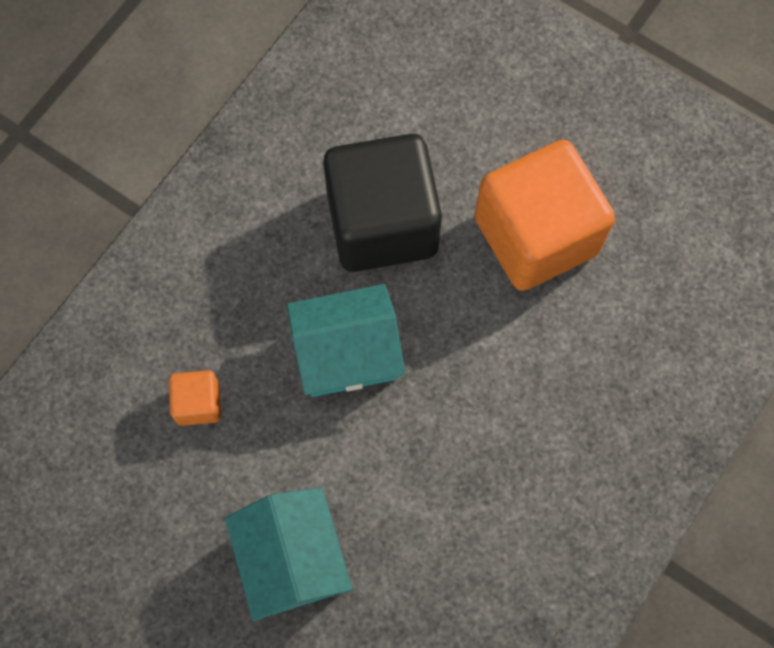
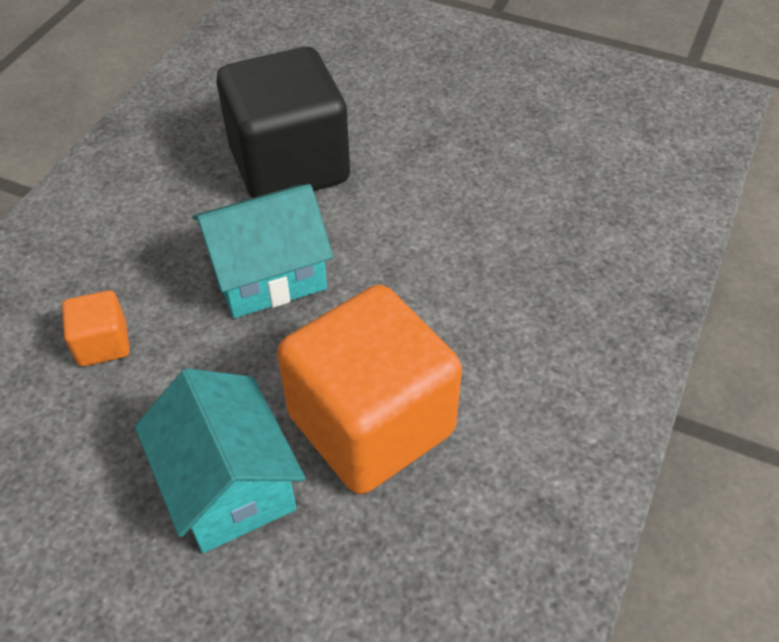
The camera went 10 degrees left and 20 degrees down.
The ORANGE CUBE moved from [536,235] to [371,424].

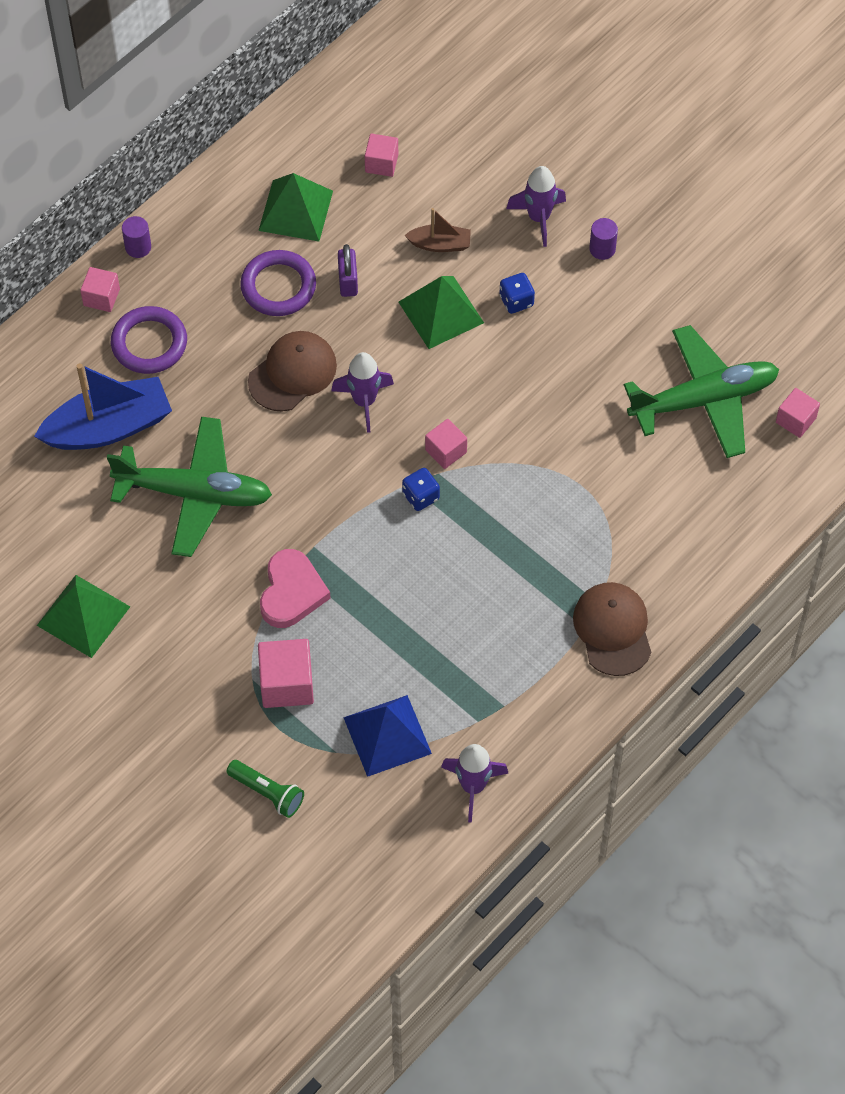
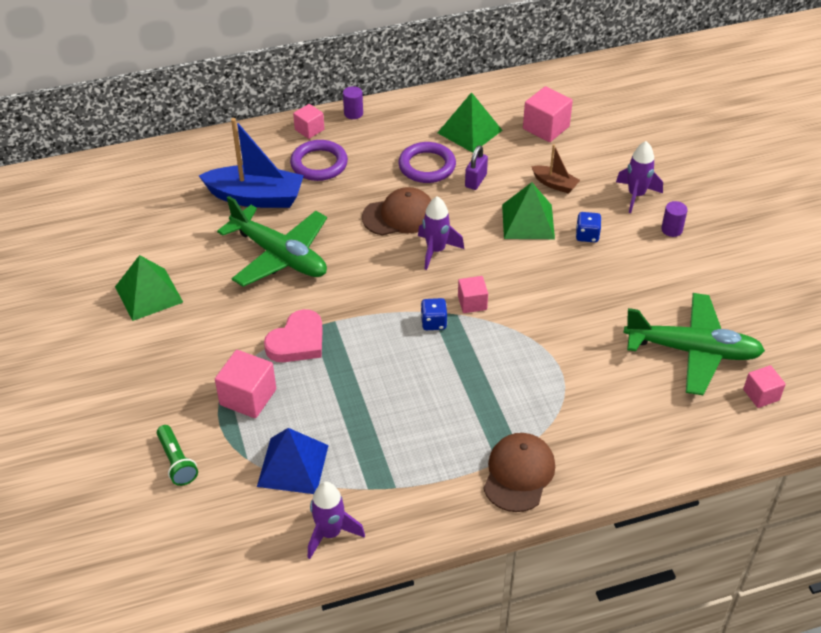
The camera went 30 degrees right and 15 degrees down.
The PINK CUBE at [381,163] changed to 1.59 times the size.

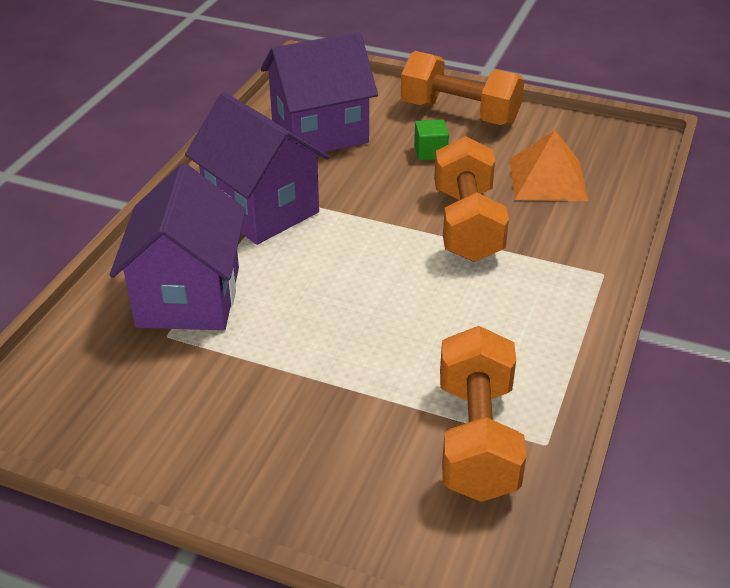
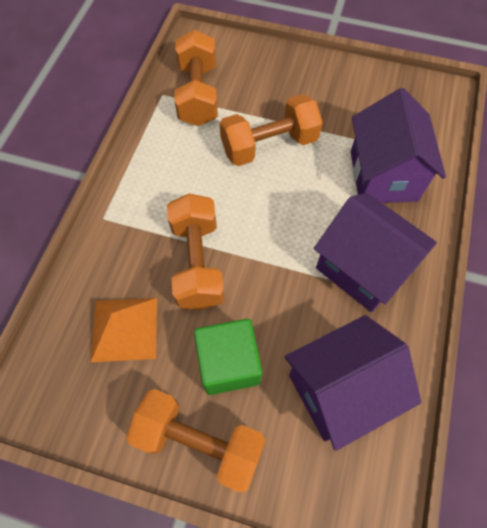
The camera went 175 degrees right and 25 degrees up.
The GREEN CUBE at [430,152] changed to 1.94 times the size.
The ORANGE DUMBBELL at [269,145] appeared.

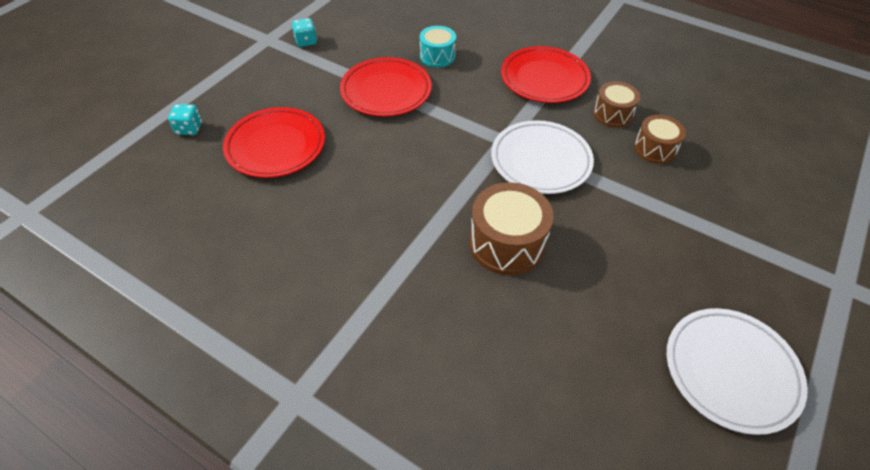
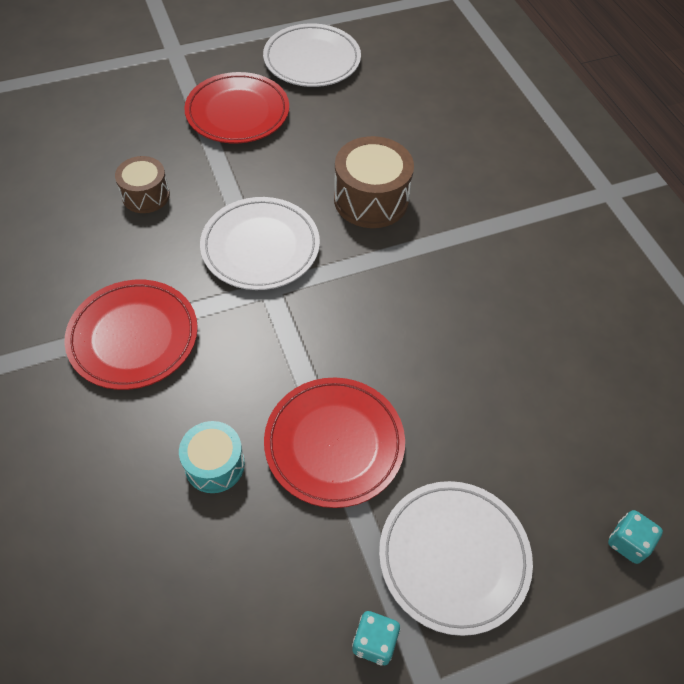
The camera went 145 degrees left and 5 degrees up.
The BROWN DRUM at [613,114] disappeared.
The RED PLATE moved from [276,146] to [237,112].
The WHITE PLATE at [453,557] appeared.

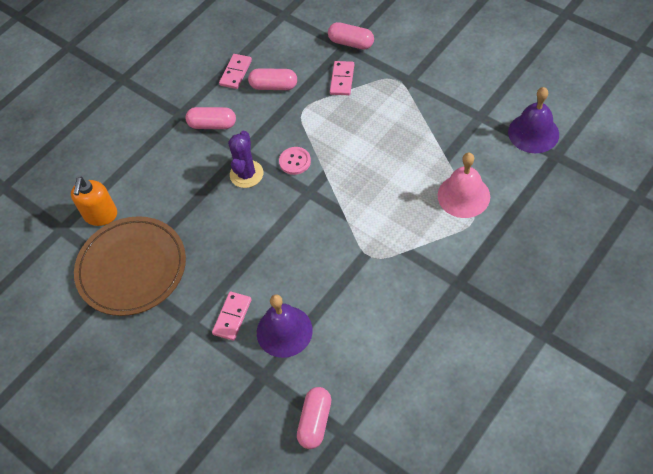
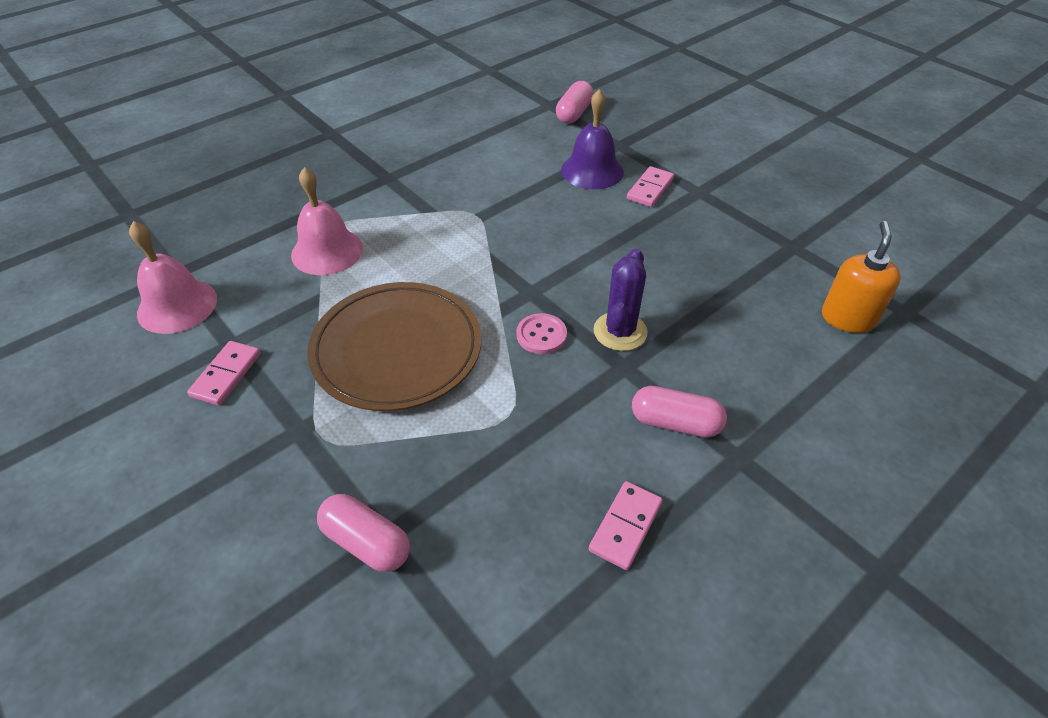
The camera went 175 degrees left and 10 degrees down.
The PINK DOMINO moved from [342,79] to [226,375].
The PINK CAPSULE at [274,86] disappeared.
The PURPLE BELL at [533,133] became the PINK BELL at [177,306].
The BROWN PLATE moved from [132,268] to [397,349].

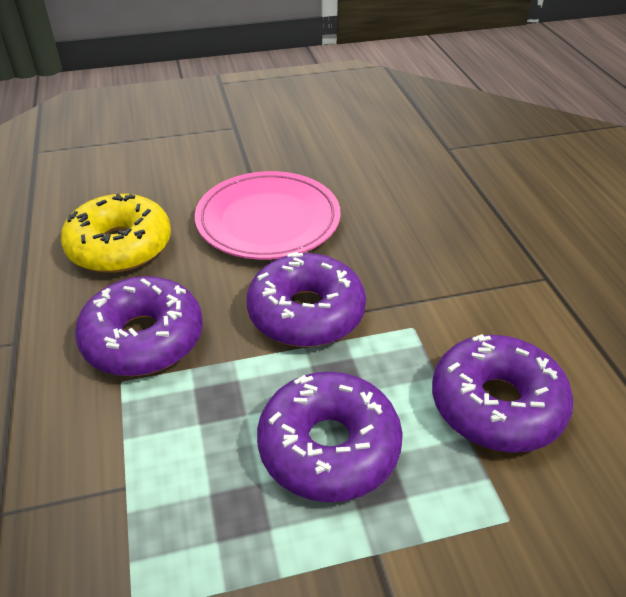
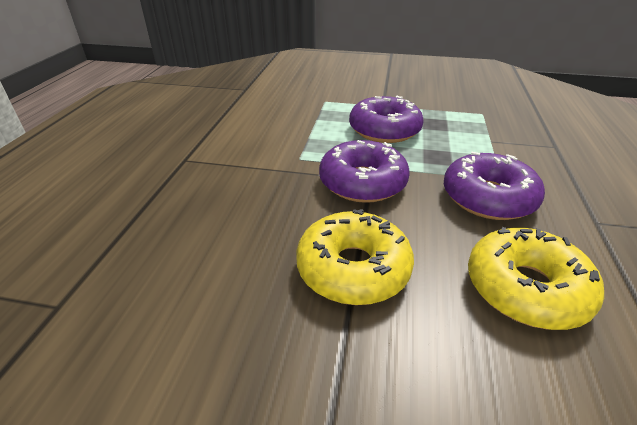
The camera went 155 degrees left and 5 degrees down.
The PINK PLATE at [268,221] was replaced by the YELLOW DONUT at [353,269].
The PURPLE DONUT at [496,405] disappeared.

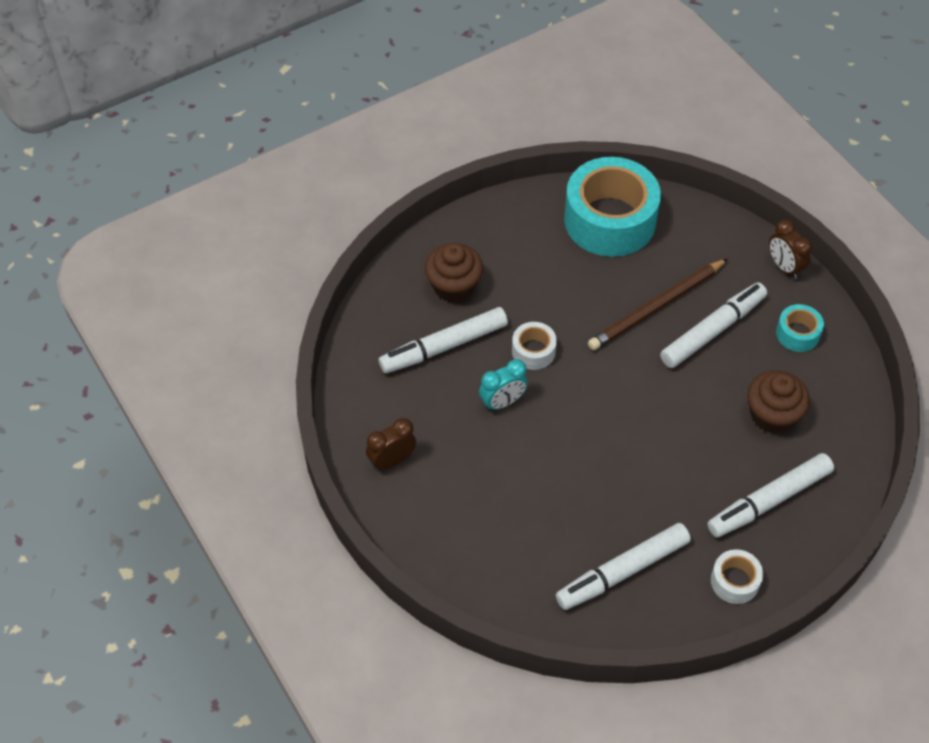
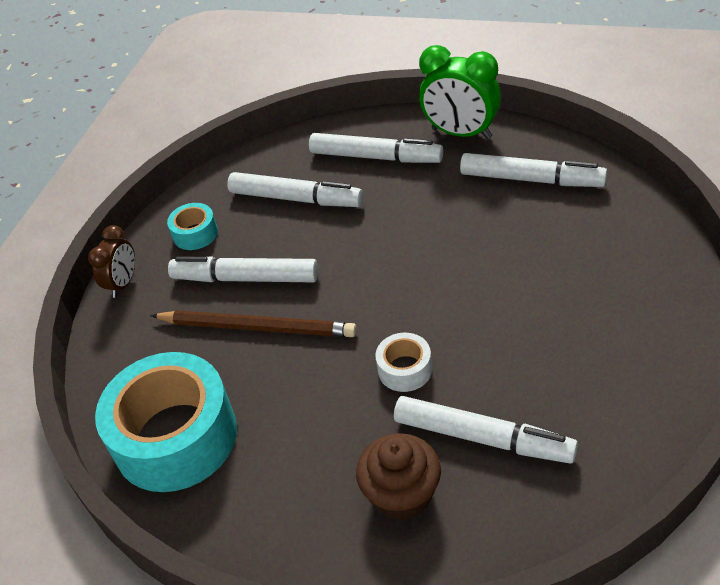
The camera went 125 degrees left and 10 degrees down.
The TURQUOISE CLOCK at [502,402] disappeared.
The BROWN CUPCAKE at [772,415] was replaced by the WHITE MARKER at [296,199].
The BROWN CLOCK at [392,461] disappeared.
The WHITE TAPE at [734,581] was replaced by the GREEN CLOCK at [461,133].

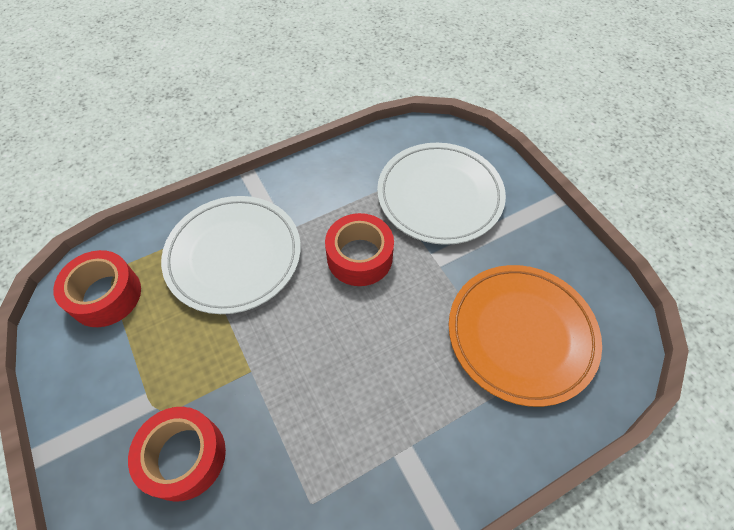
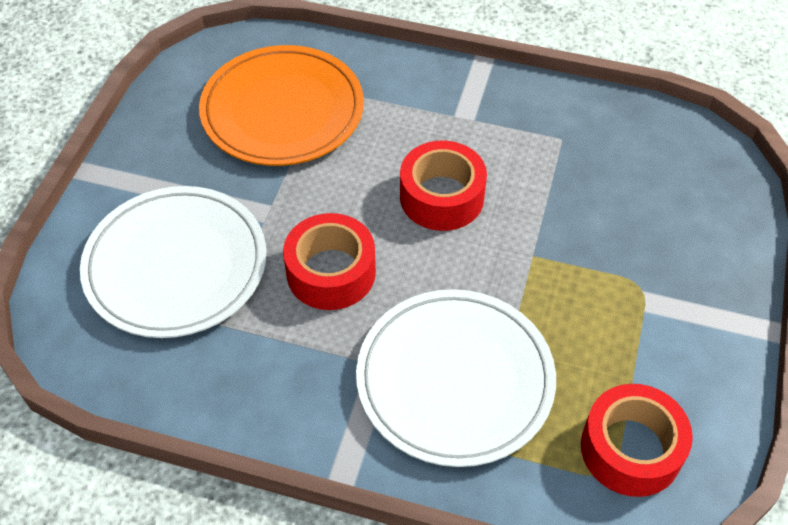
The camera went 135 degrees left and 5 degrees down.
The RED TAPE moved from [184,456] to [441,197].

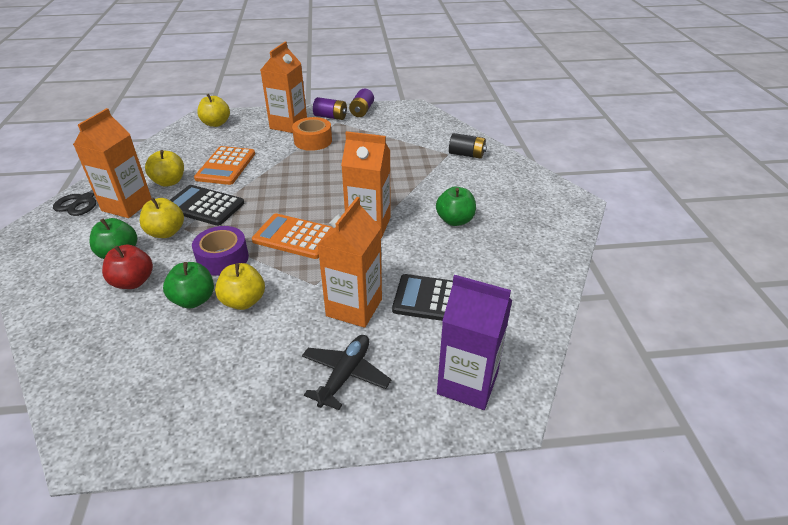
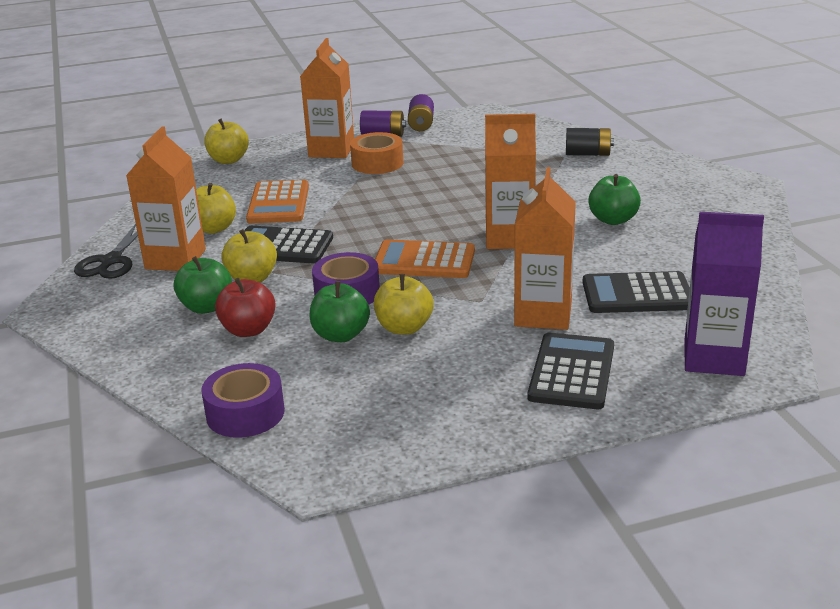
The camera went 10 degrees left and 10 degrees down.
The BLACK PLANE at [345,375] was replaced by the BLACK CALCULATOR at [572,372].
The PURPLE TAPE at [245,413] appeared.

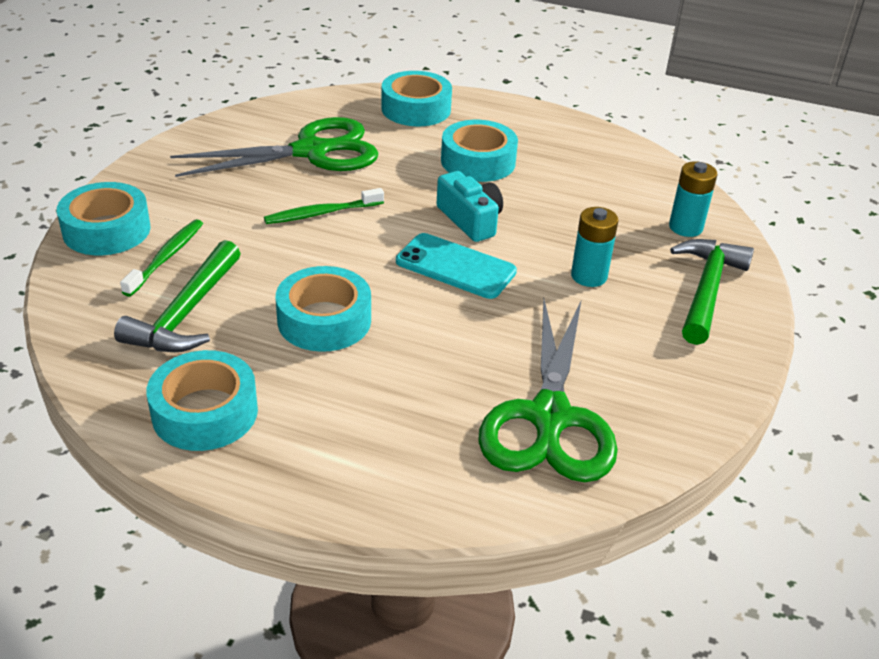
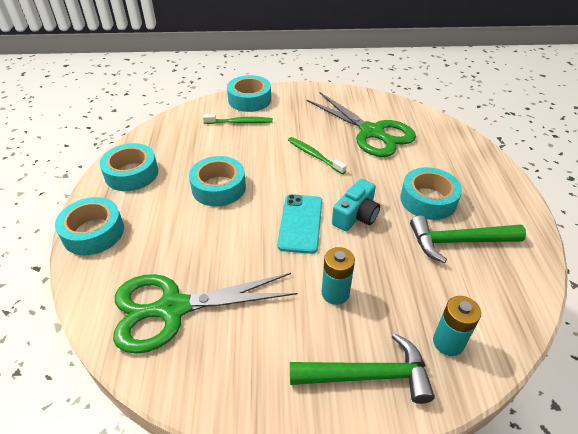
The camera went 70 degrees right and 5 degrees up.
The TURQUOISE TAPE moved from [416,109] to [93,232].
The GREEN HAMMER moved from [186,313] to [458,242].

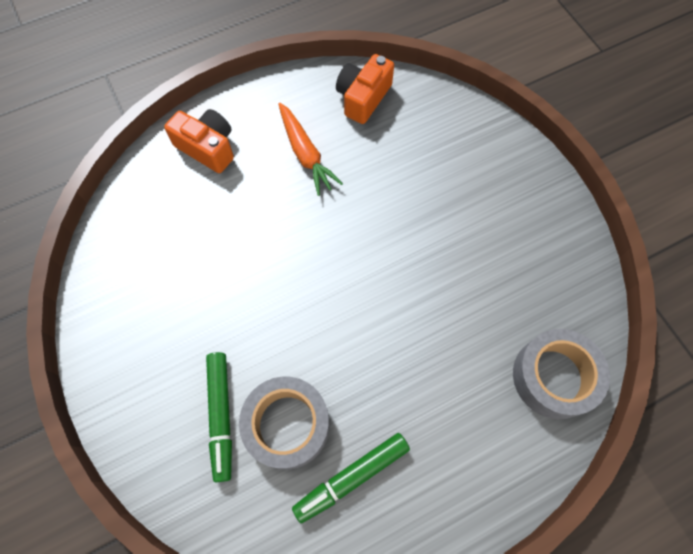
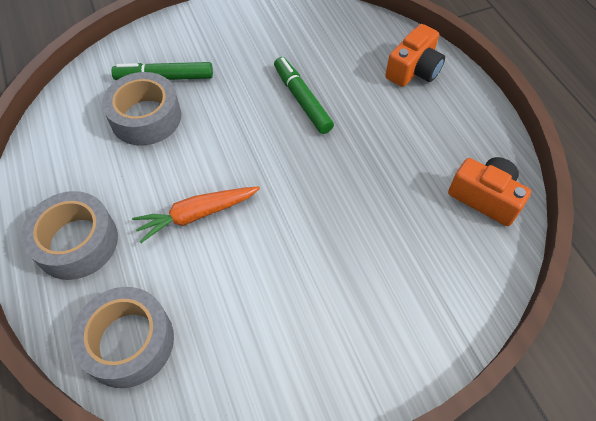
The camera went 95 degrees right and 10 degrees down.
The ORANGE CARROT moved from [305,154] to [196,215].
The GREEN MARKER moved from [351,477] to [302,100].
The GREY TAPE at [77,242] appeared.

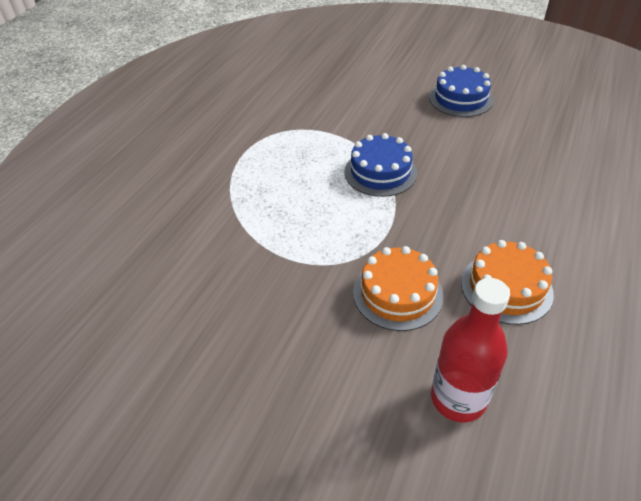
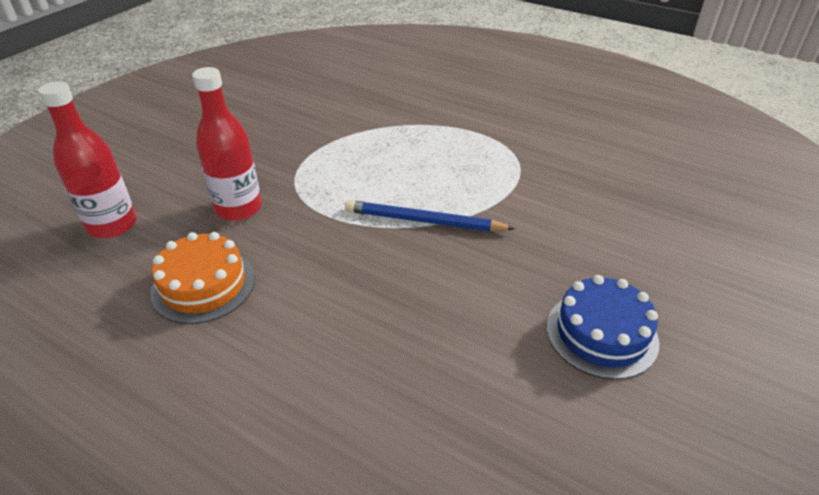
The camera went 95 degrees right and 5 degrees down.
The BLUE CAKE at [380,172] was replaced by the BLUE PENCIL at [424,221].
The ORANGE CAKE at [397,293] was replaced by the RED BOTTLE at [238,208].

